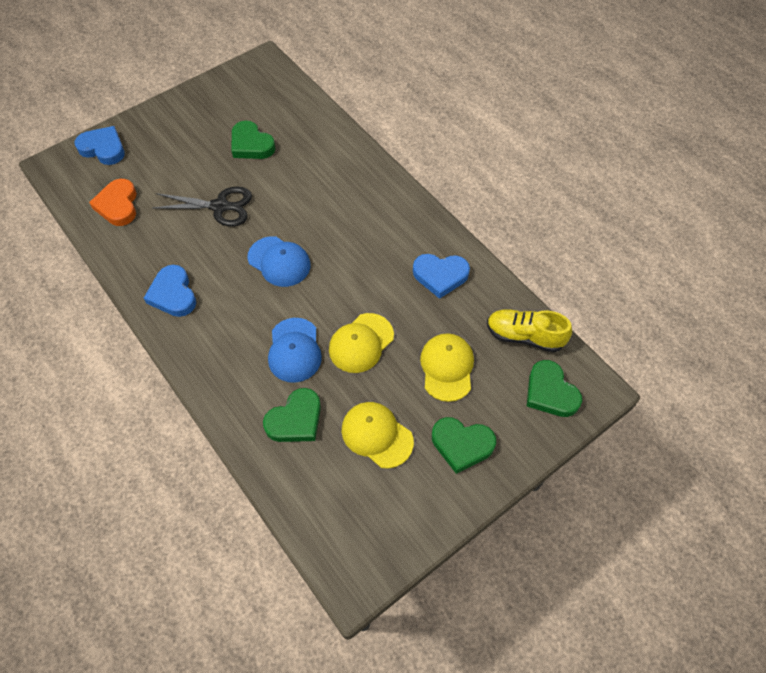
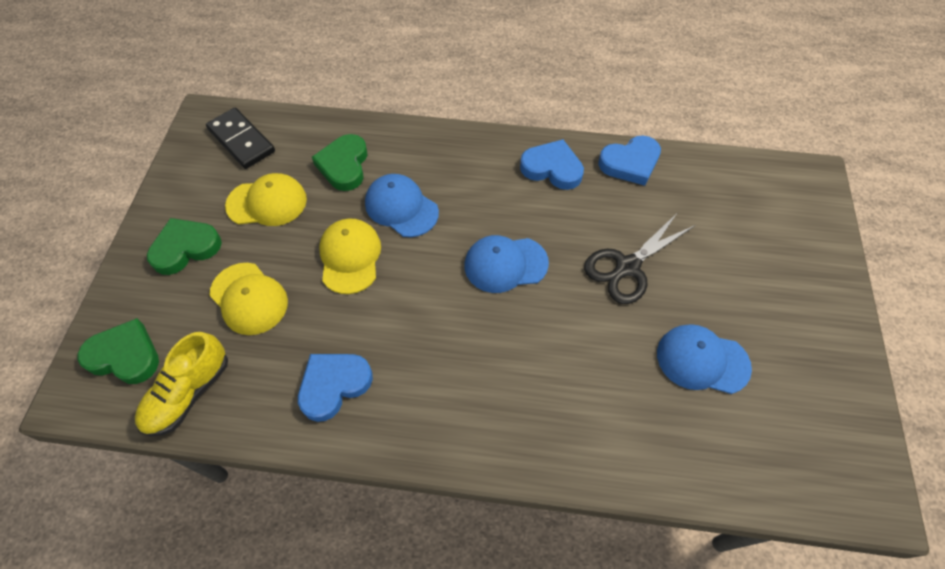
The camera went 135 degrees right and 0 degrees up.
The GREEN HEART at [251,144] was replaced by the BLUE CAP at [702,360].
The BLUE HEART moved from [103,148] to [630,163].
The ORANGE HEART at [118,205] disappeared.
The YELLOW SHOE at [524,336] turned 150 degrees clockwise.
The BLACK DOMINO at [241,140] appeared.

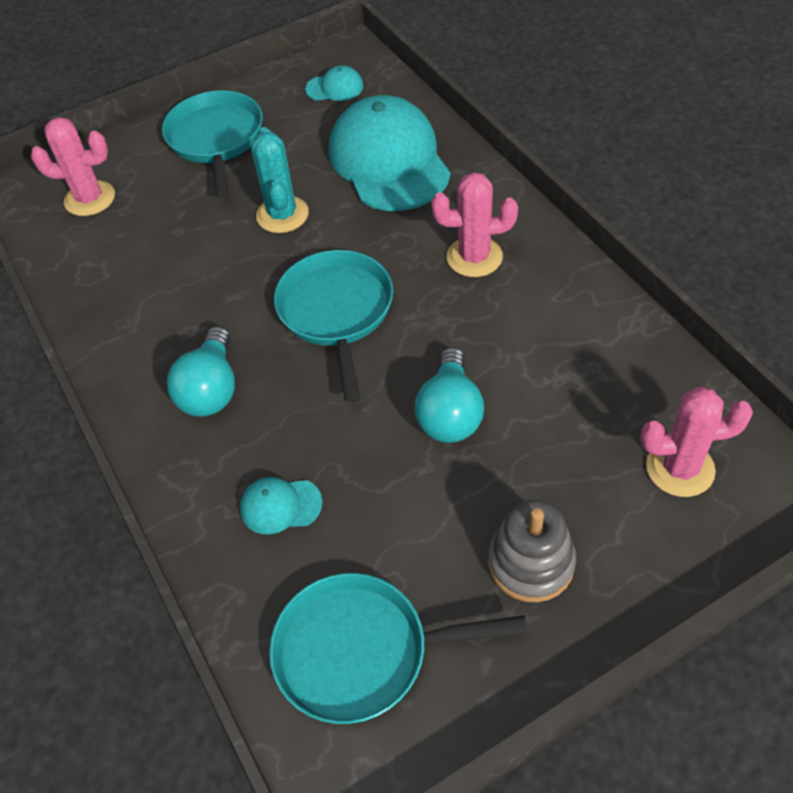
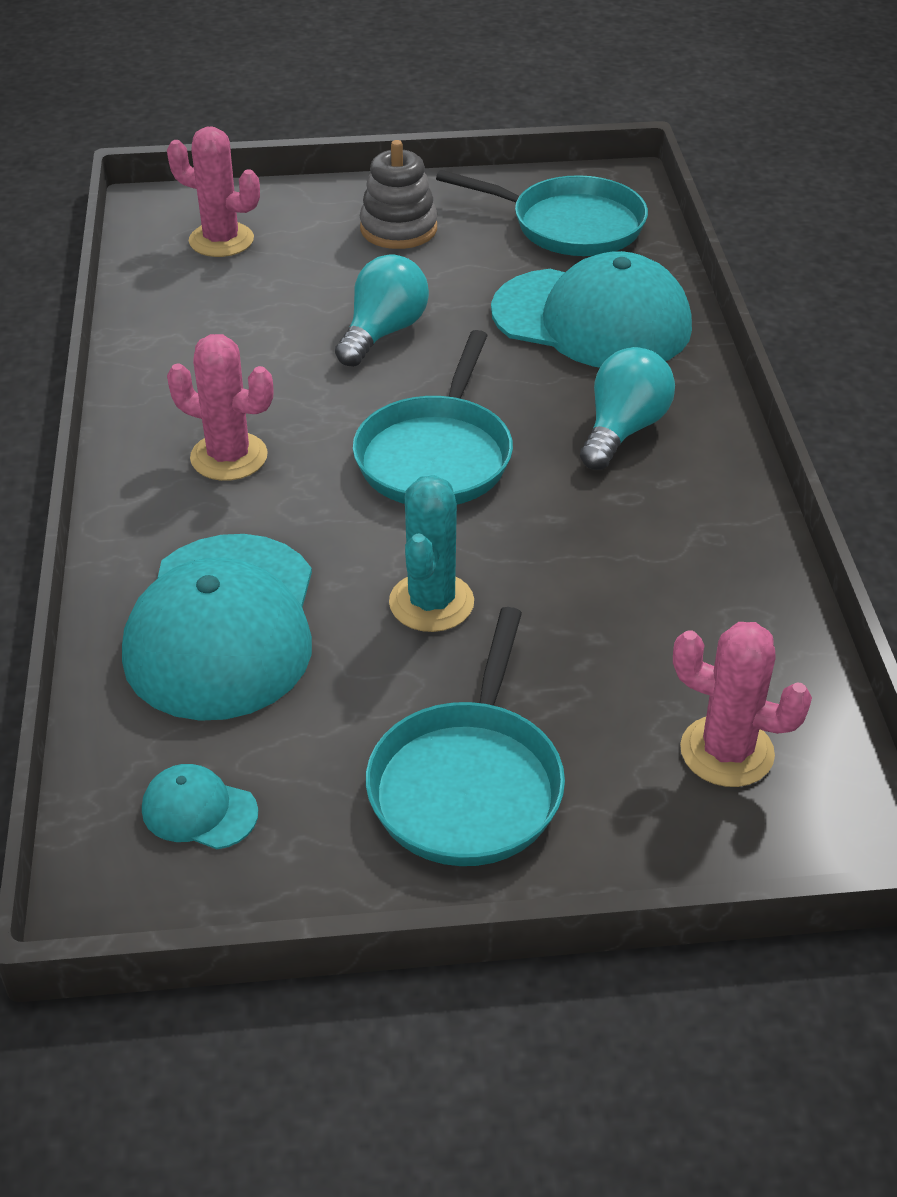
The camera went 160 degrees left and 10 degrees down.
The TURQUOISE CAP at [280,506] changed to 2.37 times the size.

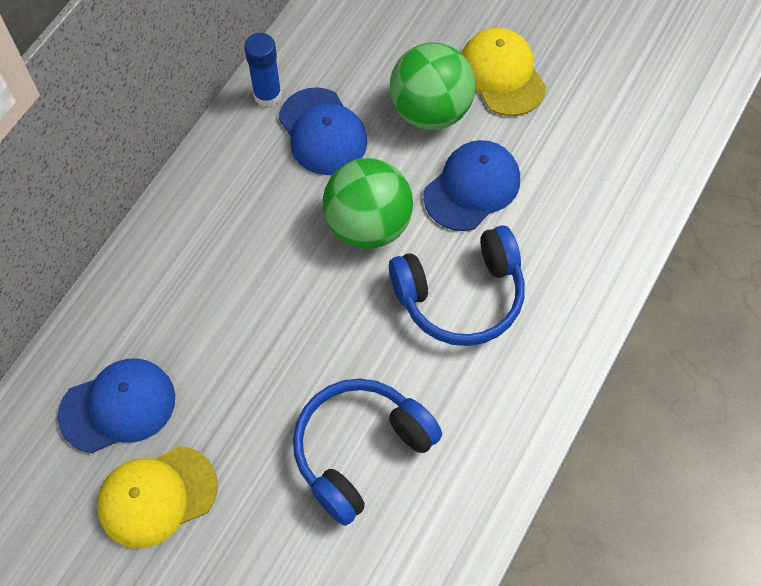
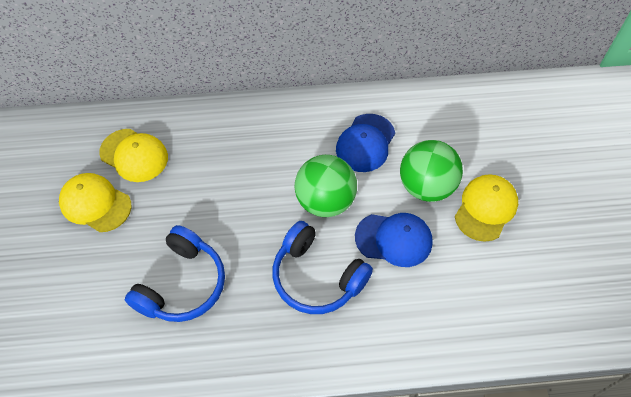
The camera went 55 degrees right and 5 degrees down.
The BLUE GLUE STICK at [267,95] disappeared.
The BLUE CAP at [118,406] became the YELLOW CAP at [134,155].
The BLUE HEADPHONES at [360,451] turned 105 degrees clockwise.

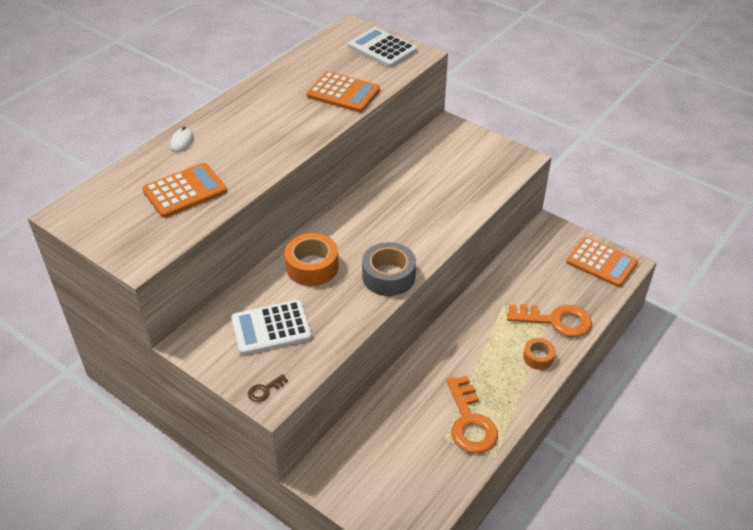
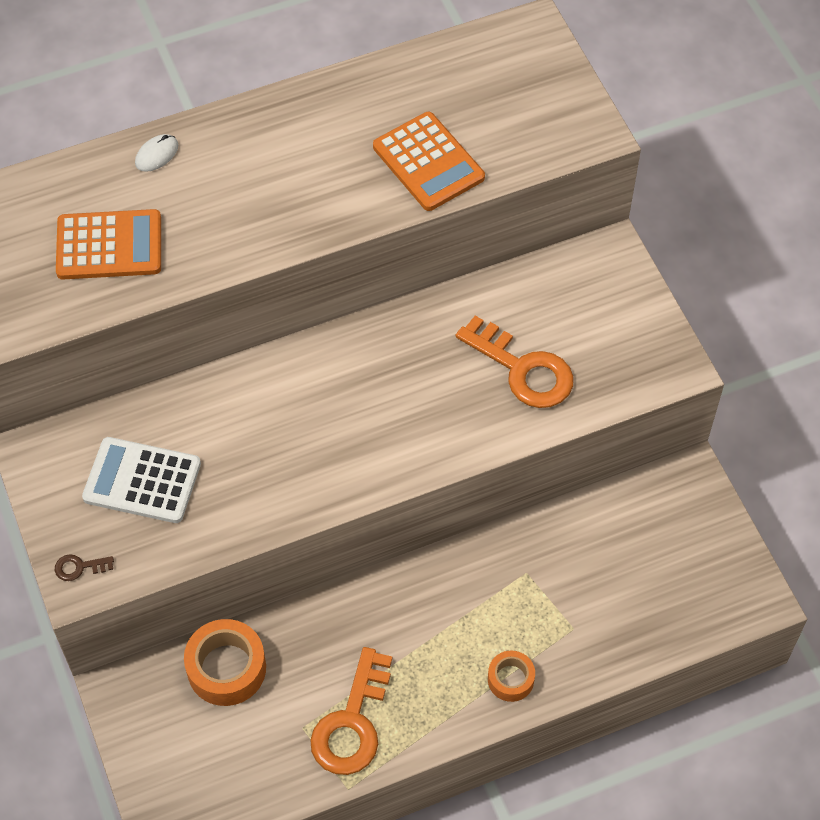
The camera went 30 degrees right and 15 degrees up.
The WHITE CALCULATOR at [382,48] disappeared.
The ORANGE TAPE moved from [312,267] to [226,668].
The ORANGE CALCULATOR at [601,262] disappeared.
The GREY TAPE at [388,276] disappeared.
The ORANGE KEY moved from [556,320] to [523,369].

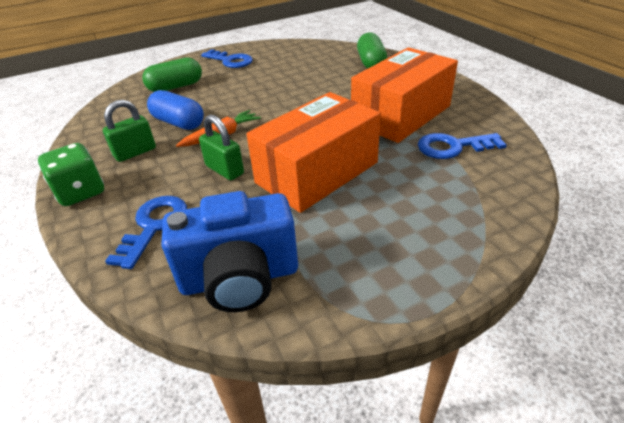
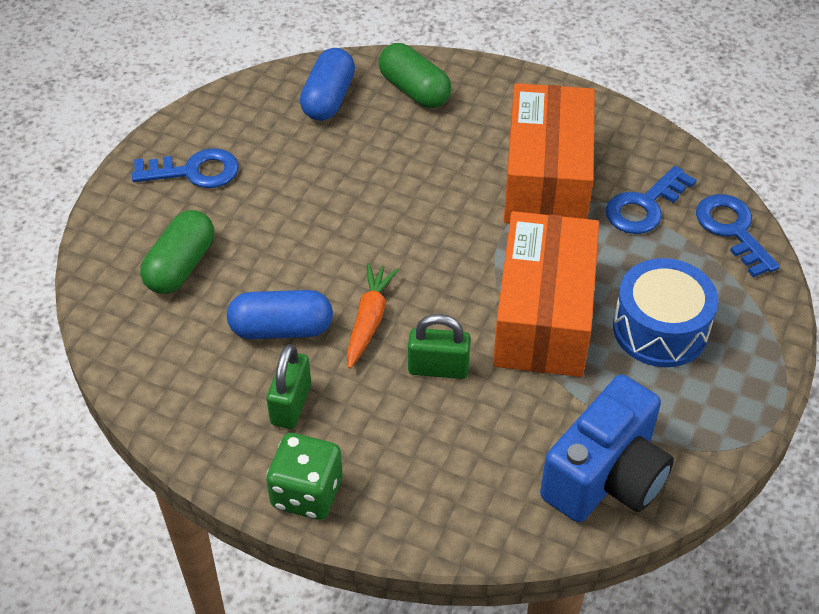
The camera went 40 degrees left and 10 degrees up.
The BLUE KEY moved from [154,226] to [732,230].
The BLUE CAPSULE at [328,99] appeared.
The BLUE DRUM at [660,329] appeared.

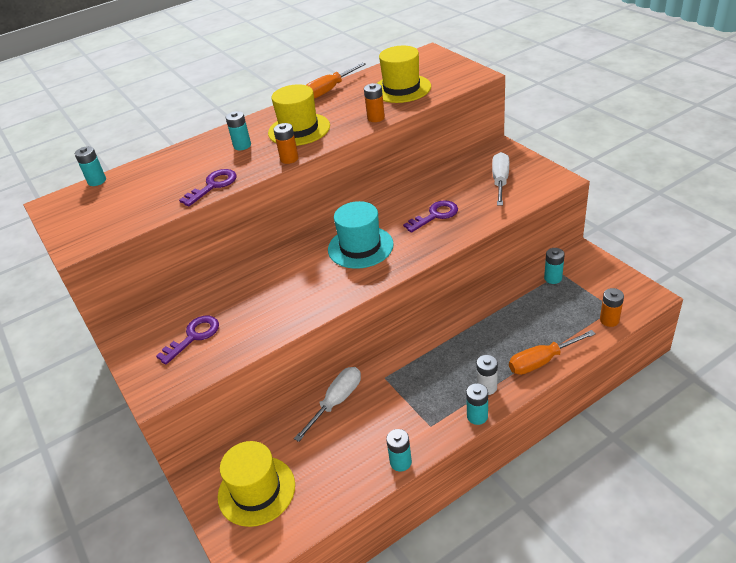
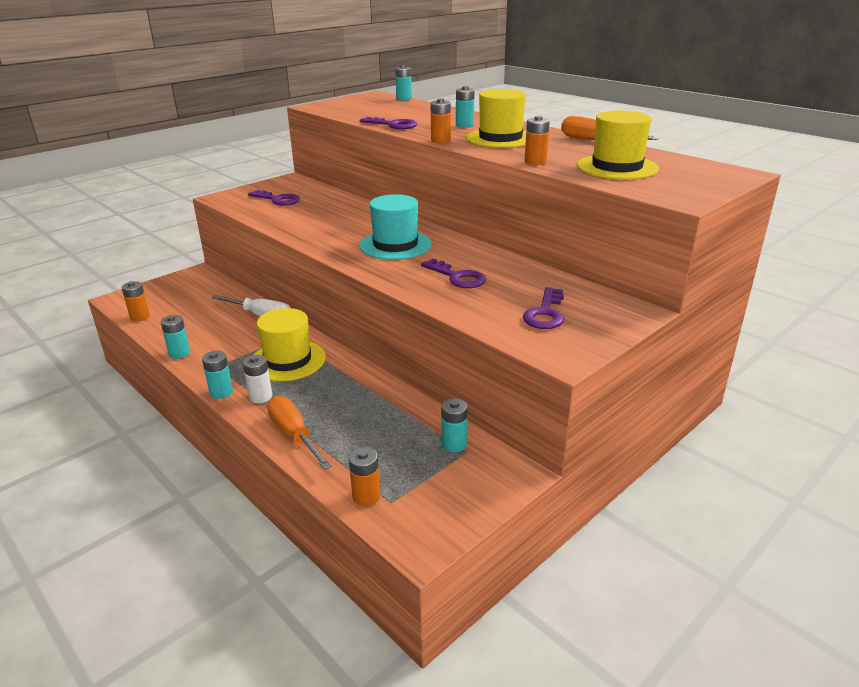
The camera went 75 degrees right and 10 degrees down.
The WHITE SCREWDRIVER at [500,181] was replaced by the PURPLE KEY at [545,313].
The YELLOW HAT moved from [256,490] to [288,360].
The ORANGE BATTERY at [140,317] appeared.

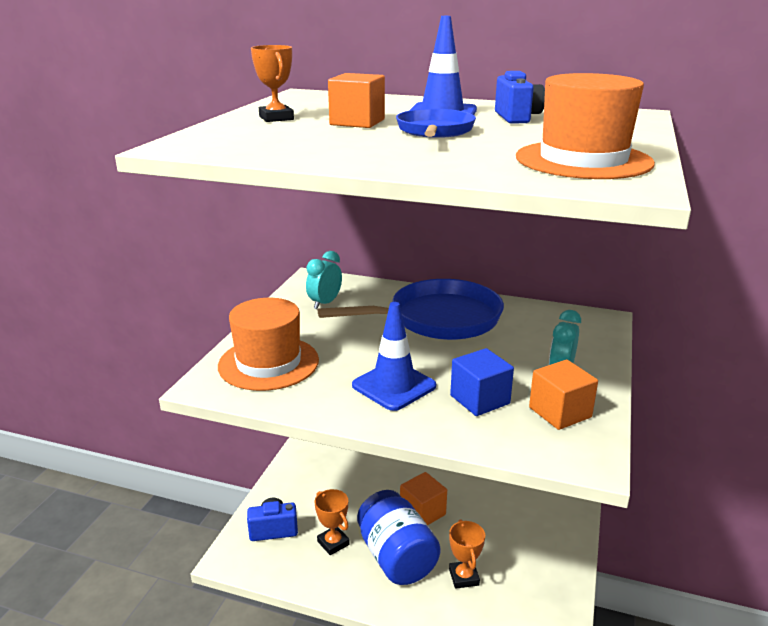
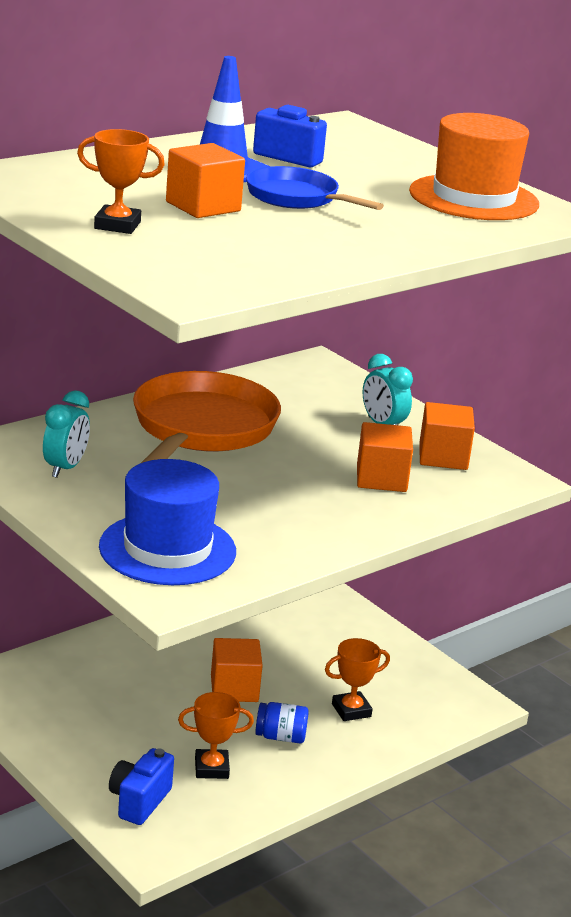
The camera went 60 degrees left and 0 degrees up.
The TURQUOISE CLOCK at [325,303] turned 135 degrees counterclockwise.
The BLUE PAN at [438,319] became the ORANGE PAN at [201,429].
The ORANGE HAT at [268,363] became the BLUE HAT at [167,549].
The BLUE TRAFFIC CONE at [394,386] disappeared.
The BLUE CUBE at [480,399] became the ORANGE CUBE at [381,478].
The BLUE JAR at [396,557] changed to 0.48 times the size.
The ORANGE TROPHY at [464,577] turned 45 degrees counterclockwise.

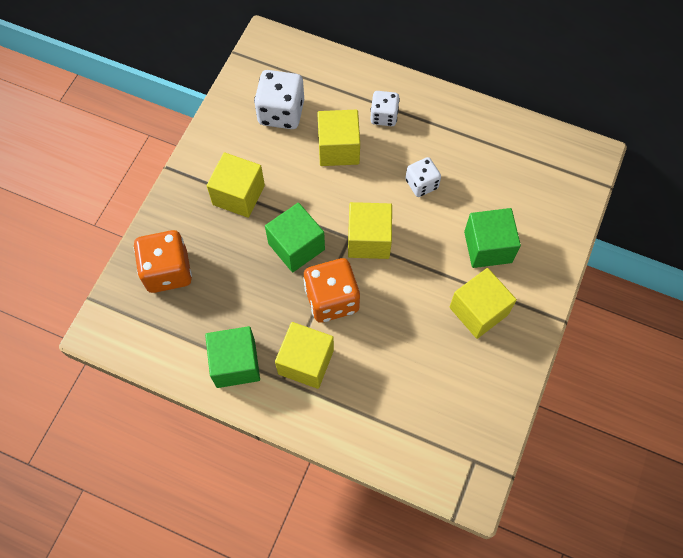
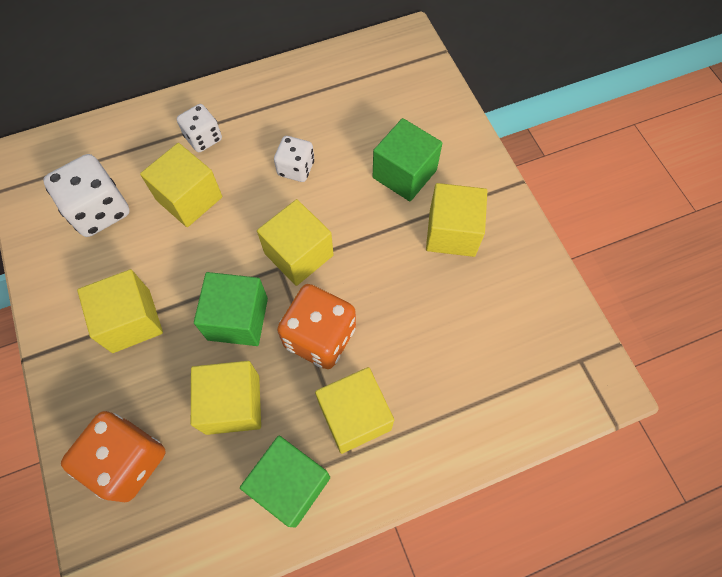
The camera went 45 degrees left and 0 degrees up.
The YELLOW CUBE at [232,404] appeared.

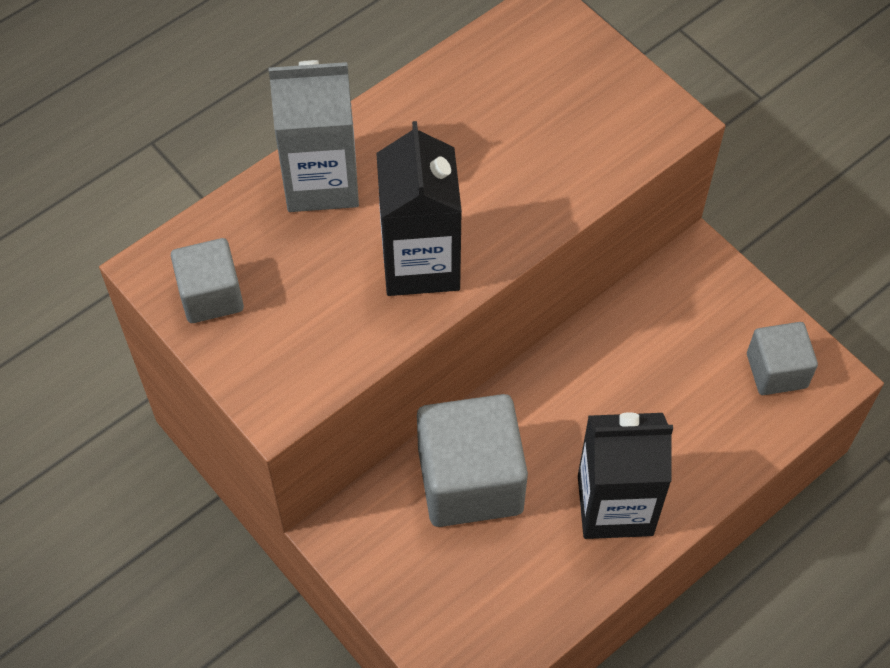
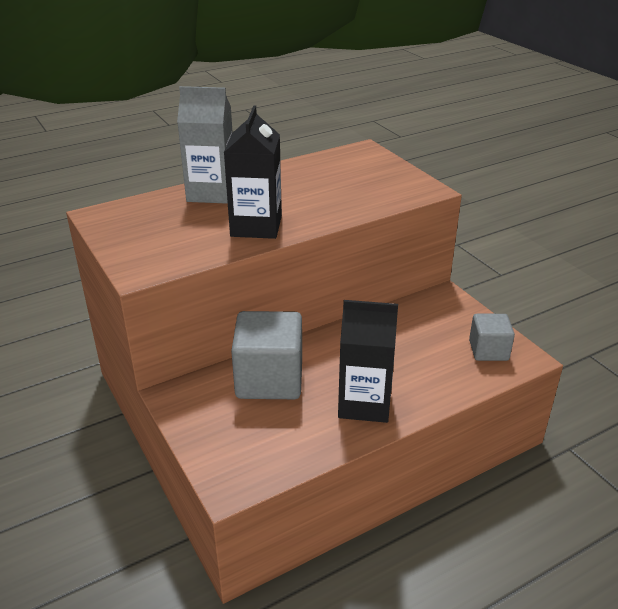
The camera went 10 degrees right and 25 degrees down.
The GREY CUBE at [211,295] disappeared.

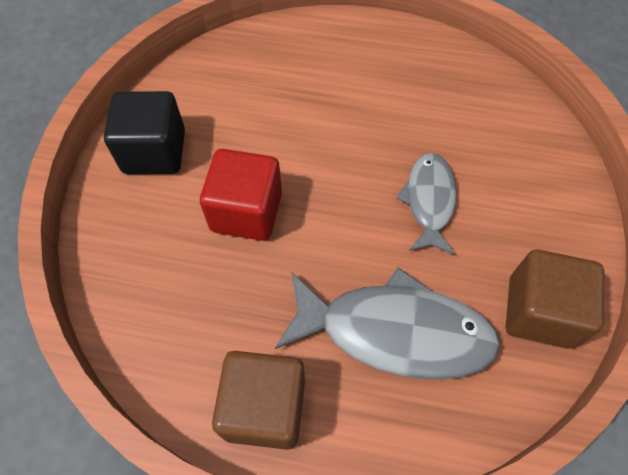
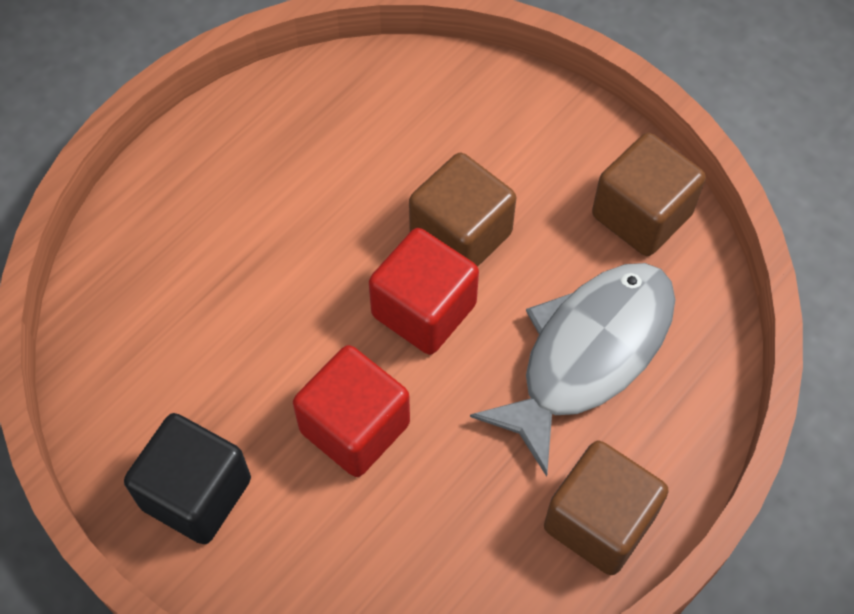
The camera went 60 degrees left and 0 degrees up.
The GREY FISH at [429,201] was replaced by the BROWN CUBE at [460,235].
The RED CUBE at [424,310] appeared.

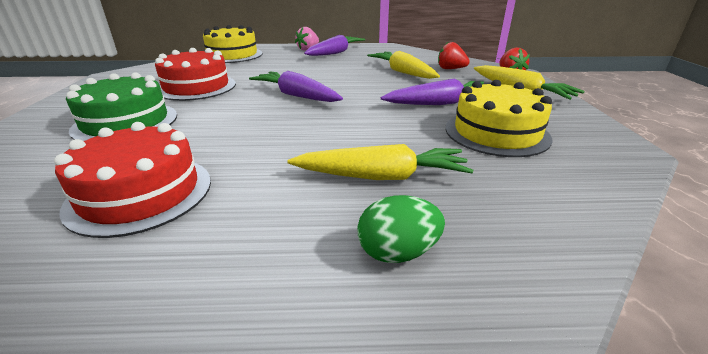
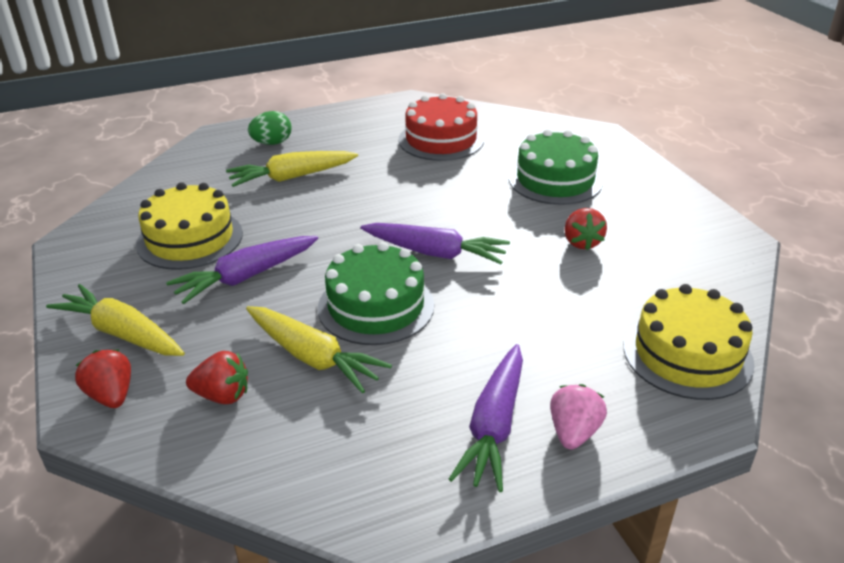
The camera went 160 degrees right and 5 degrees up.
The RED CAKE at [196,87] was replaced by the RED STRAWBERRY at [581,242].
The GREEN CAKE at [376,306] appeared.

